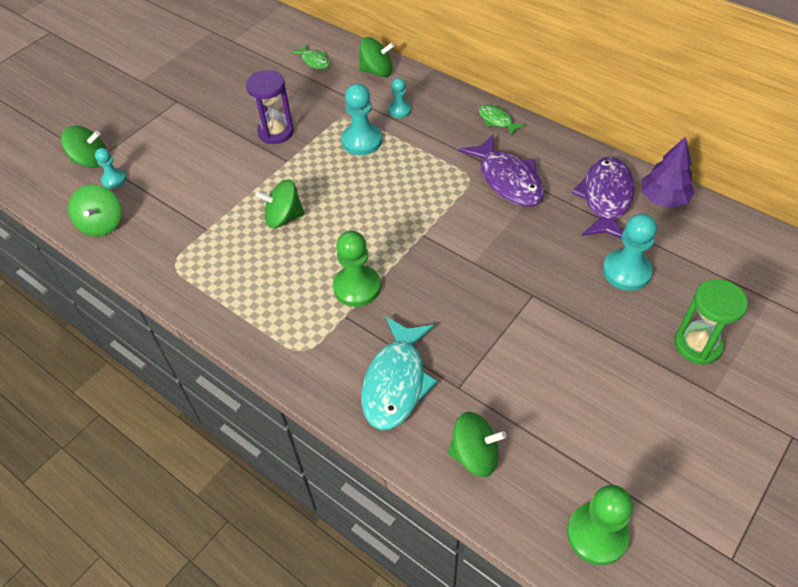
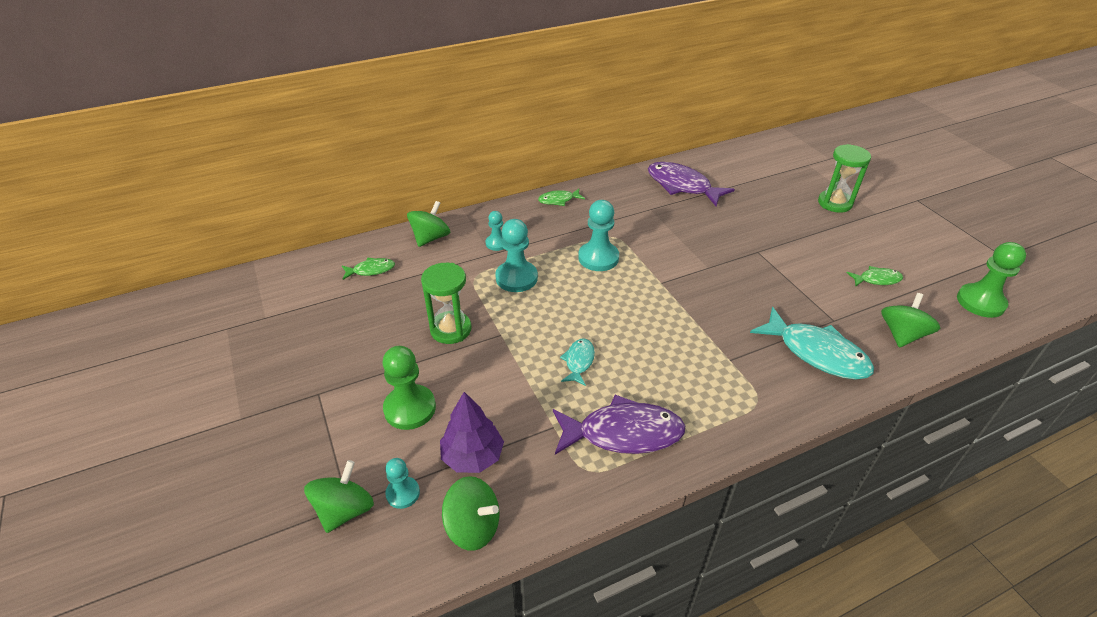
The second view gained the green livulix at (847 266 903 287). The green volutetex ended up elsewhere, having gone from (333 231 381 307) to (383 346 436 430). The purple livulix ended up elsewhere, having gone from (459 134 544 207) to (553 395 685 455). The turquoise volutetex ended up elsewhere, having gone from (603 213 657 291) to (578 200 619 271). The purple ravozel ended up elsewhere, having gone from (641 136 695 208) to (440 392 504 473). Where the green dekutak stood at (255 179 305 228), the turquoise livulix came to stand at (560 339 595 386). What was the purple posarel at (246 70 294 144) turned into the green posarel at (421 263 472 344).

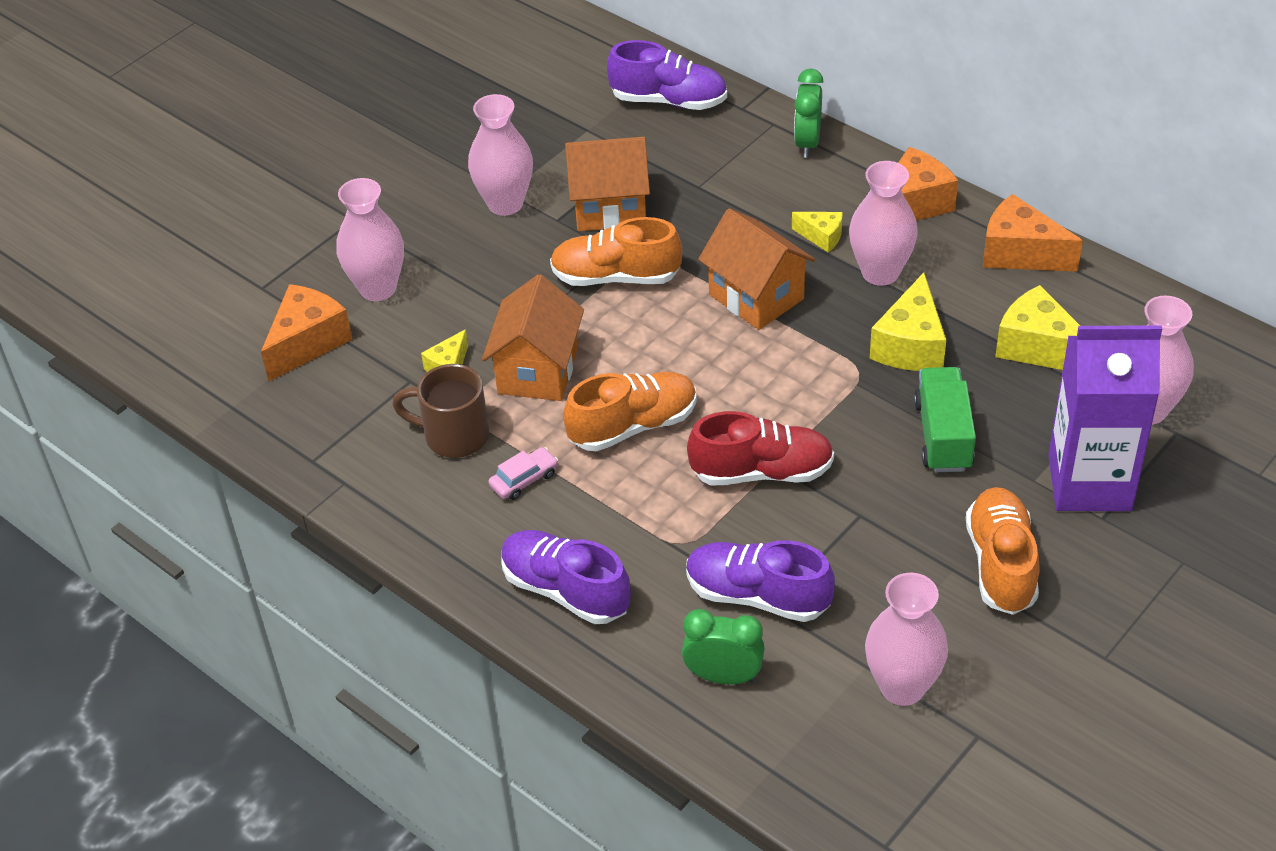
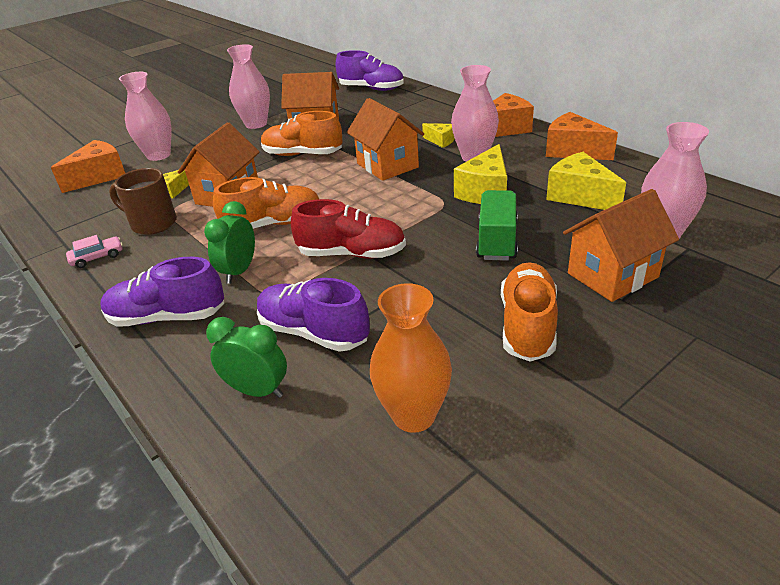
The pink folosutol ended up elsewhere, having gone from (489 447 558 500) to (66 235 123 268). The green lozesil ended up elsewhere, having gone from (794 69 823 158) to (204 201 255 284). Where the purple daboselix stood at (1048 326 1162 511), the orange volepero came to stand at (563 189 679 302). What was the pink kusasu at (865 573 948 706) turned into the orange kusasu at (370 283 452 433). The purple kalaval at (501 530 631 624) ended up facing another way, 45 degrees counterclockwise from before.

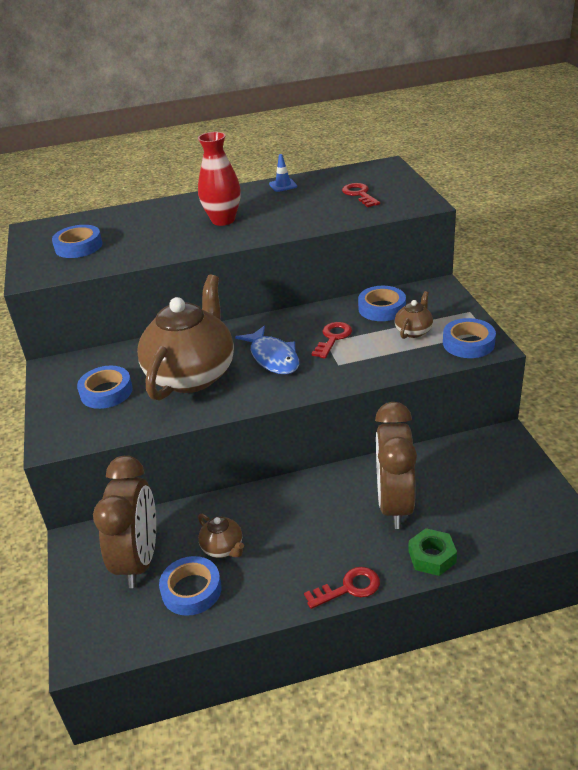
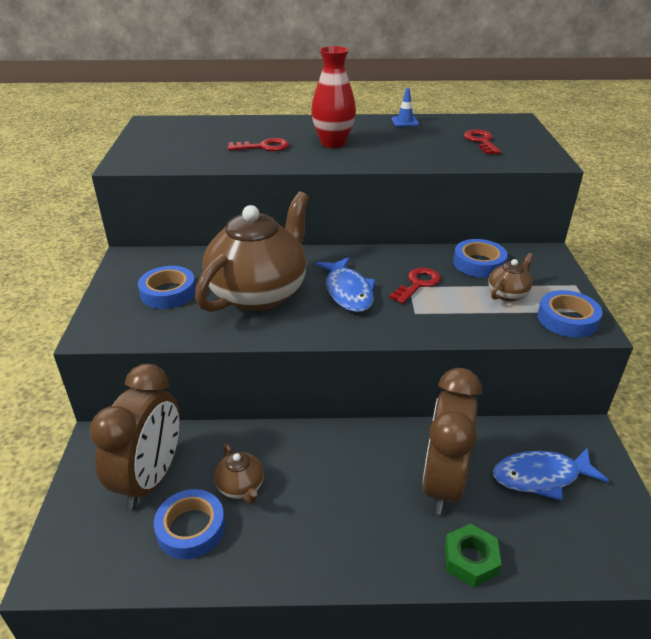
The second view lost the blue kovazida at (52 225 103 258). The second view gained the blue livulix at (493 448 609 501). The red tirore ended up elsewhere, having gone from (304 567 380 609) to (228 138 289 151).

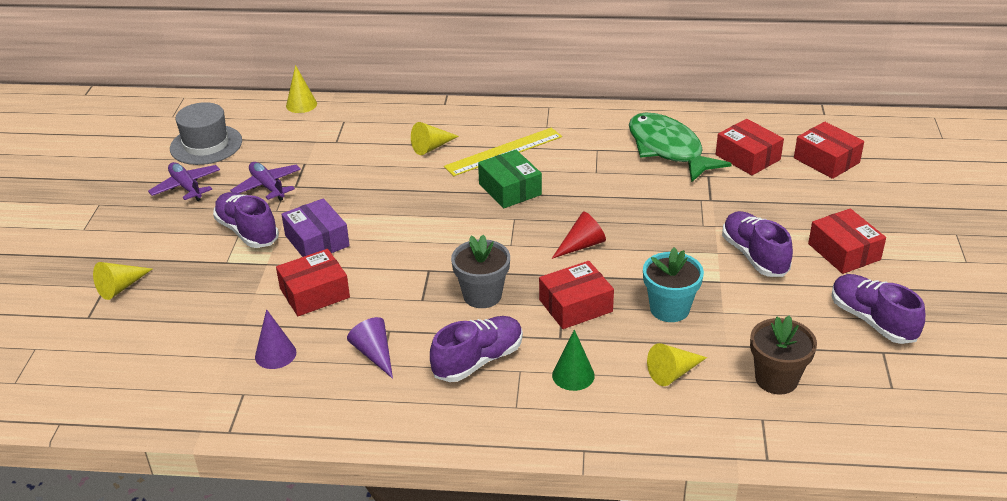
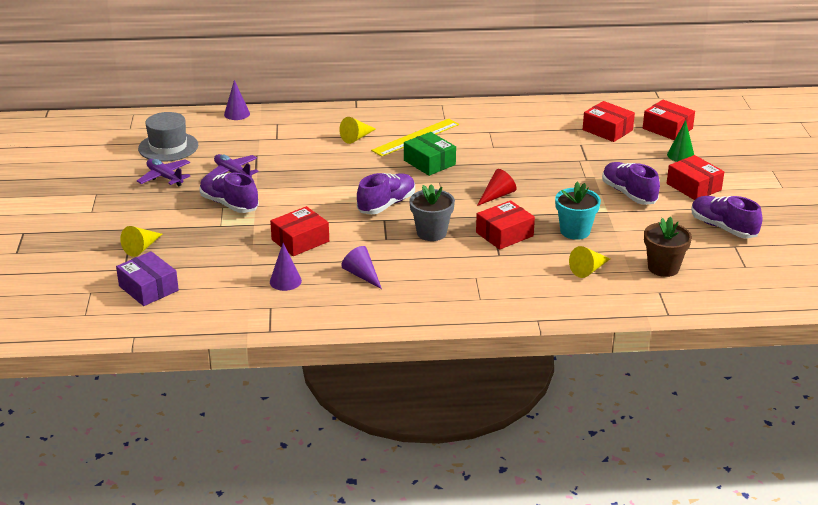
The second view lost the green livulix at (629 112 732 182). The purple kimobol ended up elsewhere, having gone from (281 198 350 257) to (116 251 179 306). The purple kalaval ended up elsewhere, having gone from (430 316 523 382) to (357 173 415 214). The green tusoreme ended up elsewhere, having gone from (552 330 595 391) to (667 120 694 162). What was the yellow tusoreme at (286 65 317 113) turned into the purple tusoreme at (224 80 250 120).

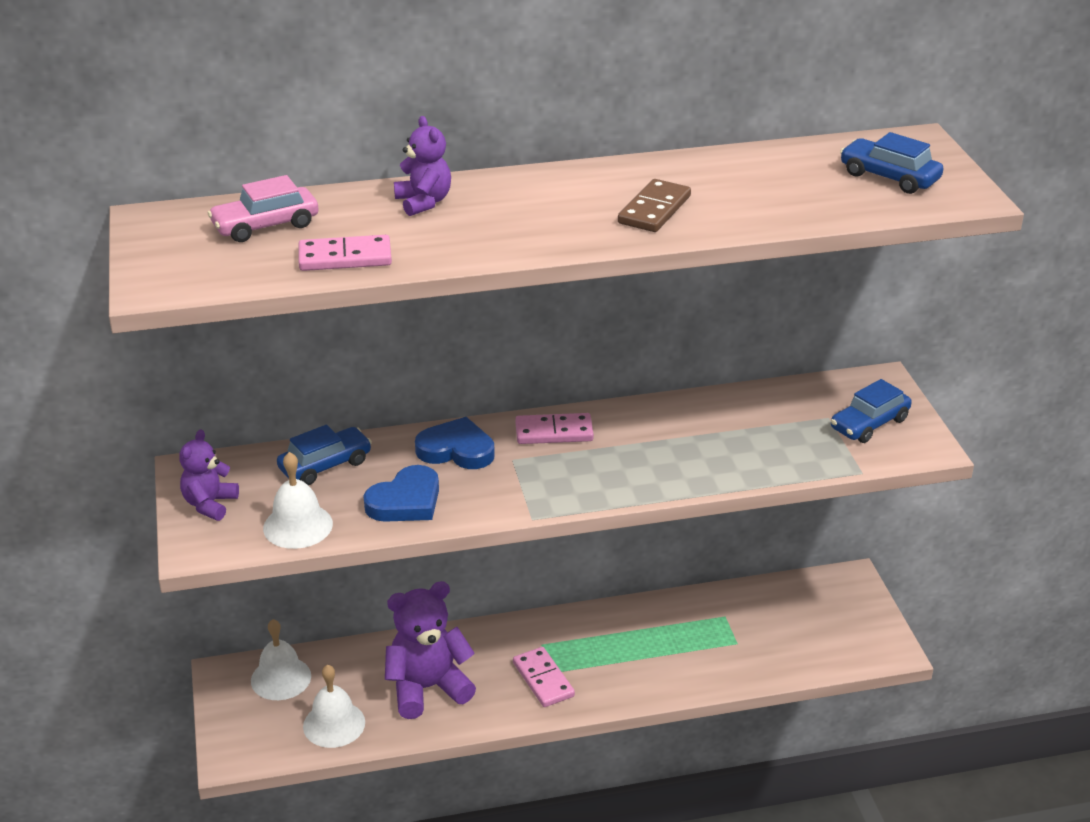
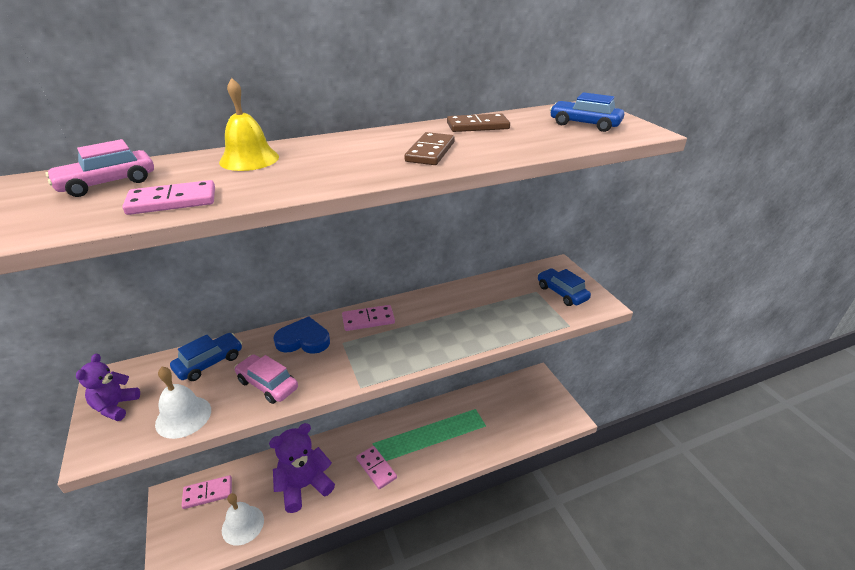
The second view gained the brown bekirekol at (447 113 510 132). Where the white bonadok stood at (251 619 311 700), the pink bekirekol came to stand at (182 475 232 509). Where the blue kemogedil stood at (364 465 439 522), the pink folosutol came to stand at (234 354 298 404). Where the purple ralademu stood at (394 116 451 216), the yellow bonadok came to stand at (219 78 279 171). The blue folosutol at (831 379 912 443) ended up facing another way, 105 degrees clockwise from before.

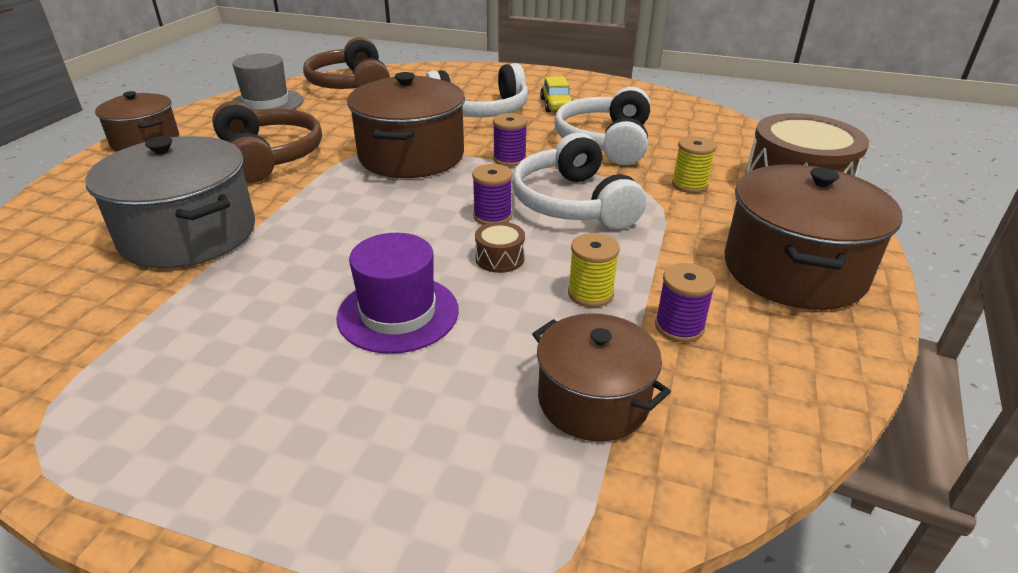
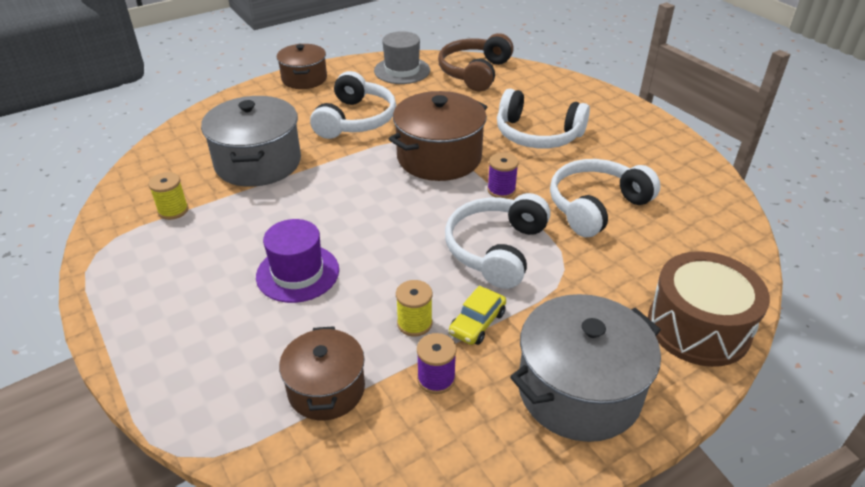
The second view lost the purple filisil at (472 164 513 225). The second view lost the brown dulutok at (475 222 525 273). The yellow folosutol ended up elsewhere, having gone from (540 76 573 112) to (449 286 506 345). The yellow filisil ended up elsewhere, having gone from (672 136 716 193) to (148 172 188 220). What was the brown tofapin at (212 101 322 183) turned into the white tofapin at (310 71 396 139). What was the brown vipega at (724 164 903 310) turned into the grey vipega at (510 294 661 442).

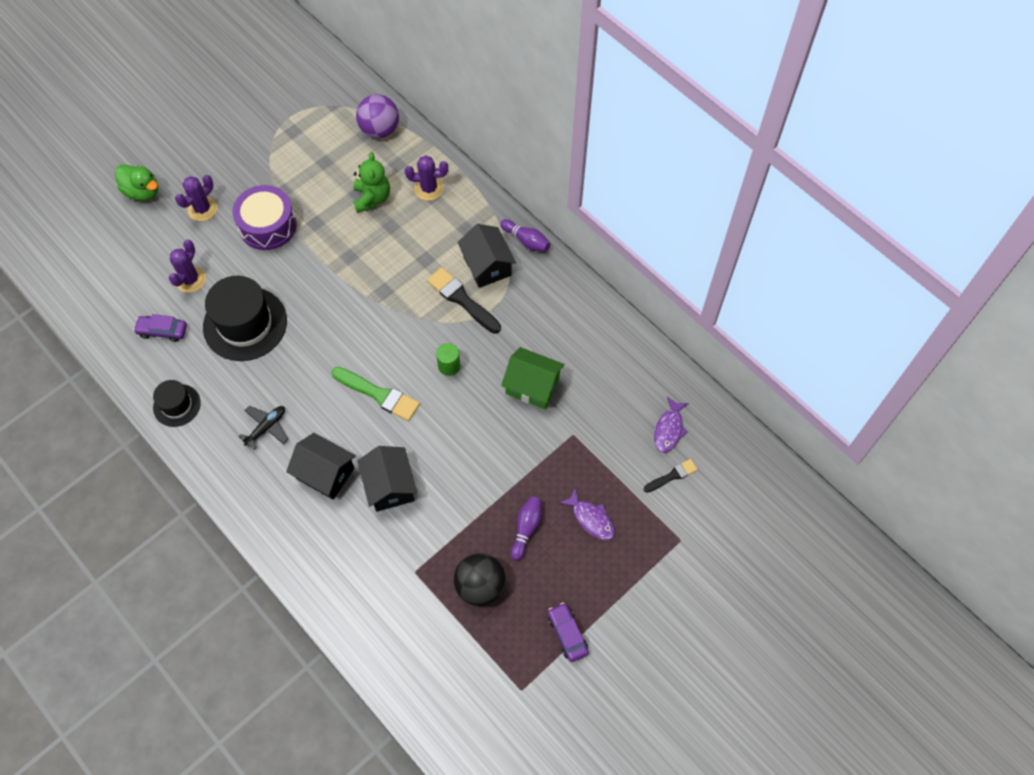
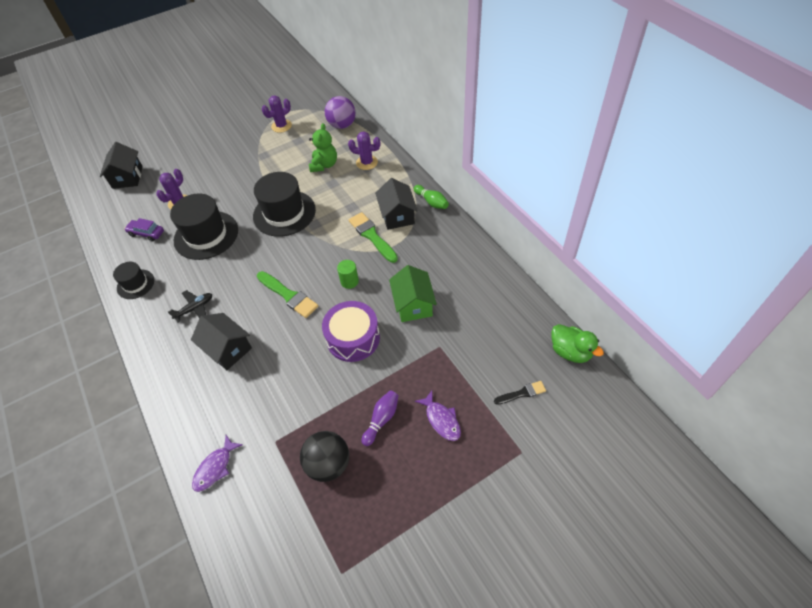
The second view lost the purple folosutol at (548 602 589 662). The second view gained the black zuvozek at (253 172 316 237). The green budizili ended up elsewhere, having gone from (115 164 158 201) to (552 324 604 363). The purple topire ended up elsewhere, having gone from (175 175 218 221) to (262 95 292 133). The purple dulutok ended up elsewhere, having gone from (232 185 297 250) to (322 301 380 362). The black volepero ended up elsewhere, having gone from (357 446 417 512) to (100 142 143 189). The purple livulix ended up elsewhere, having gone from (654 397 689 453) to (192 435 243 492). What was the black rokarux at (427 267 501 334) turned into the green rokarux at (349 212 398 263). What was the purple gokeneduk at (500 219 550 252) turned into the green gokeneduk at (414 185 449 209). The green volepero at (501 347 564 409) ended up facing another way, 45 degrees clockwise from before.

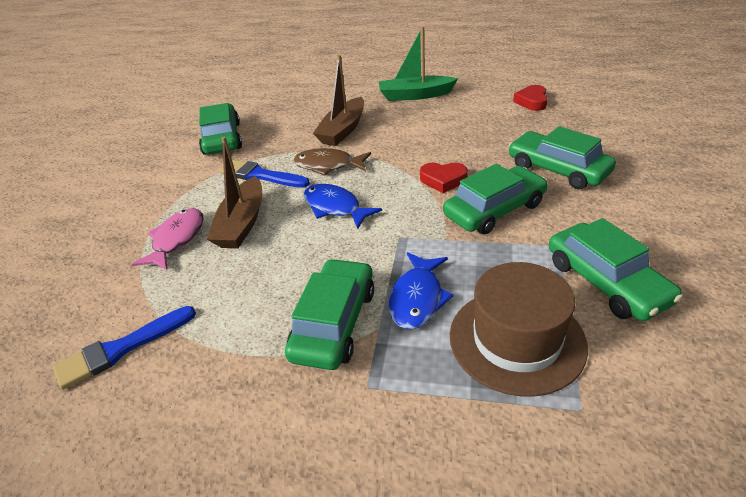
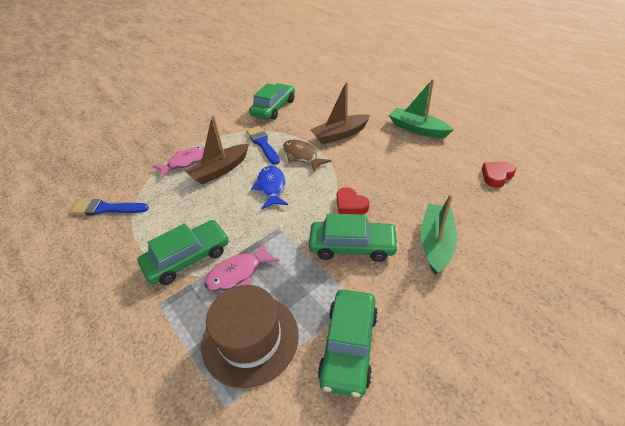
Where the green folosutol stood at (508 126 616 189), the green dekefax came to stand at (421 194 457 275). What was the blue livulix at (388 252 454 329) turned into the pink livulix at (204 242 279 292).

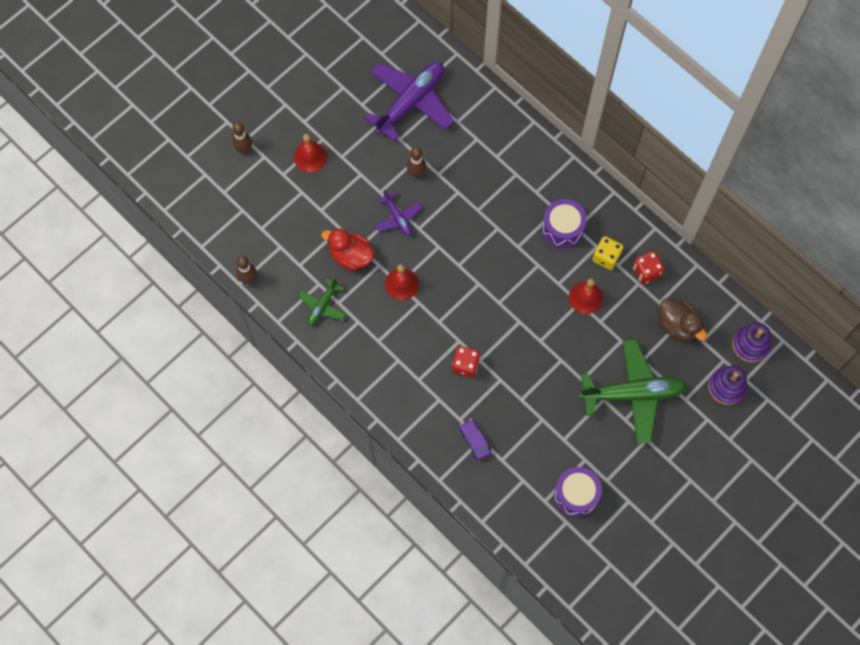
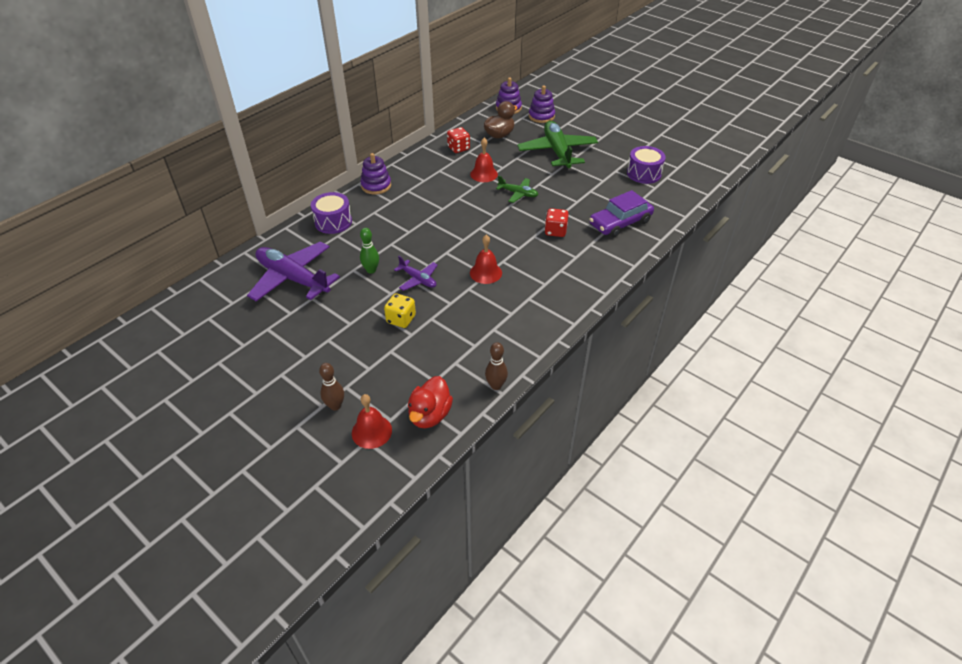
The second view gained the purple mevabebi at (361 153 391 195). The red bonadok ended up elsewhere, having gone from (294 134 327 172) to (352 394 392 449). The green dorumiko ended up elsewhere, having gone from (298 278 346 325) to (496 176 538 203). The red budizili ended up elsewhere, having gone from (321 228 375 271) to (408 376 453 428). The purple dulutok ended up elsewhere, having gone from (542 199 587 248) to (311 192 352 234). The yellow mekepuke ended up elsewhere, having gone from (592 236 623 270) to (384 293 416 328). What was the brown gokeneduk at (407 147 426 178) turned into the green gokeneduk at (360 228 379 274). The purple dorumiko at (375 190 422 236) ended up facing another way, 75 degrees clockwise from before. The size of the purple folosutol at (460 419 492 460) changed by a factor of 1.91.

